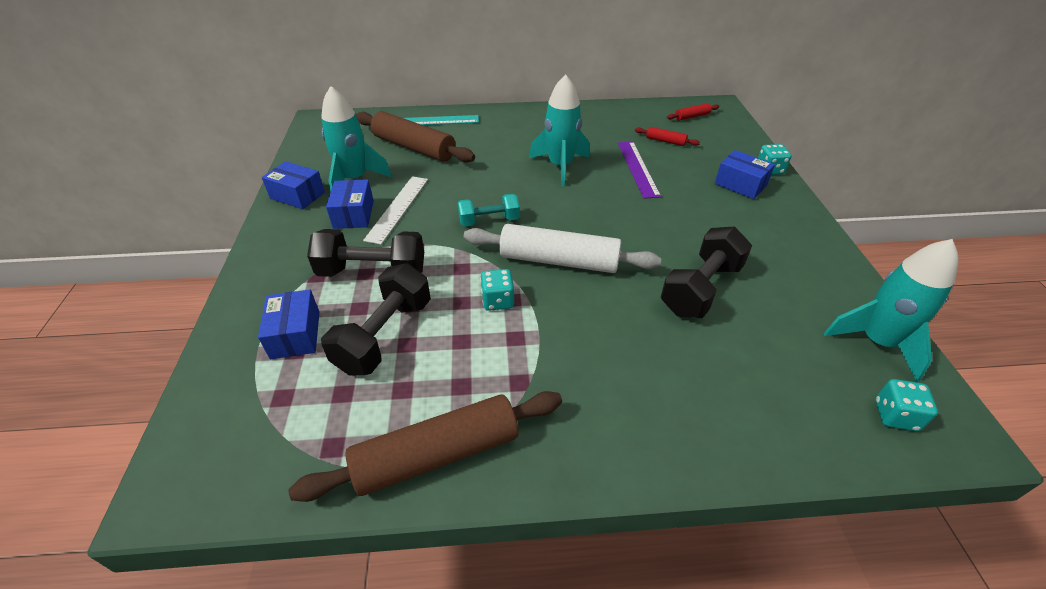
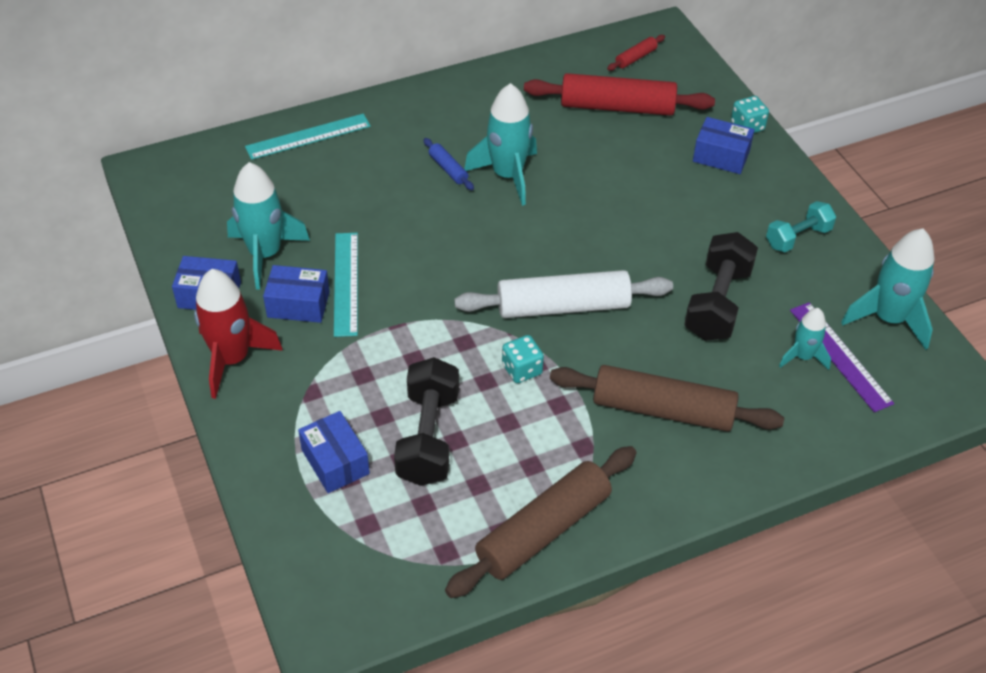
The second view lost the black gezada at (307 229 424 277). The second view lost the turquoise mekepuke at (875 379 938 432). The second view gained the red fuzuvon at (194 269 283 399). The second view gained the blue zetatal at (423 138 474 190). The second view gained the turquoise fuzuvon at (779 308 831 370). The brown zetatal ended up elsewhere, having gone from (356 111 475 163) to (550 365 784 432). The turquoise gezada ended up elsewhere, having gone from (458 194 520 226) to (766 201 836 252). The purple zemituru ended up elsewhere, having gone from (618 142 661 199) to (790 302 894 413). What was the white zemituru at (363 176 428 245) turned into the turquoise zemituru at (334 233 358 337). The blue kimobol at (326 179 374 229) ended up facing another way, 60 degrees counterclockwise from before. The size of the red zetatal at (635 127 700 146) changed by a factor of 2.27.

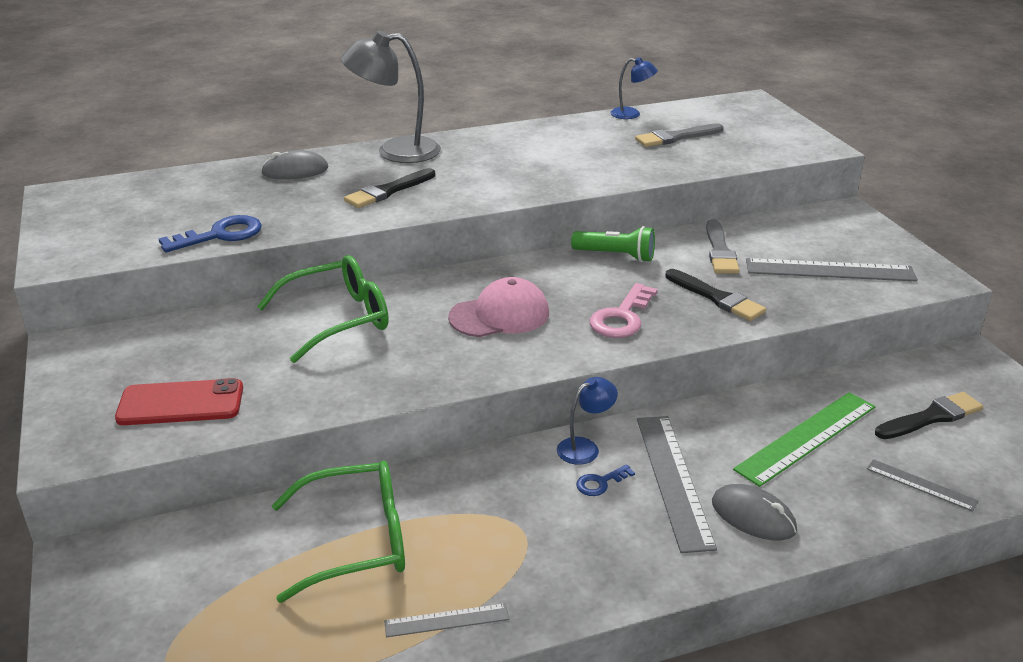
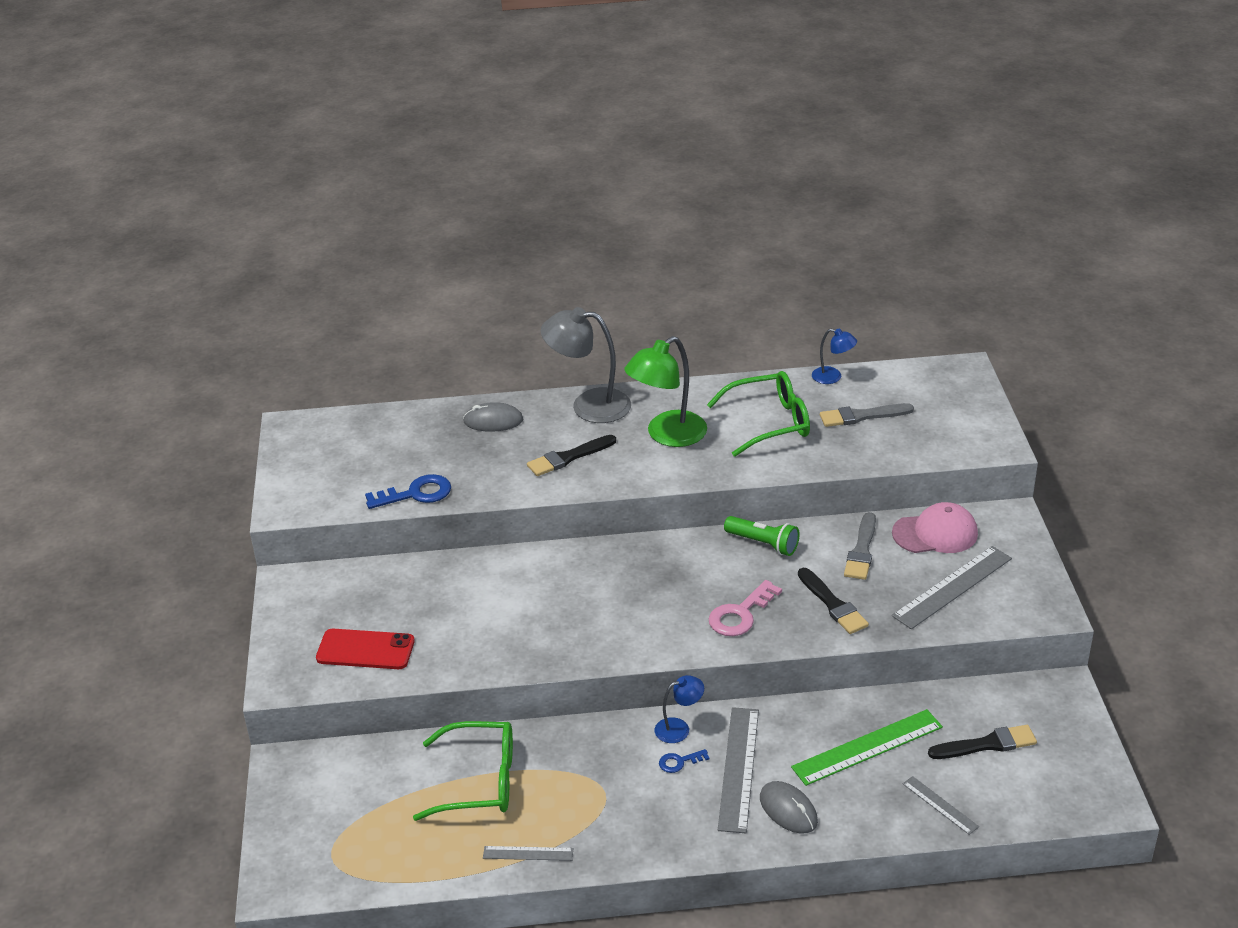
The second view gained the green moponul at (624 336 707 447). The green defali ended up elsewhere, having gone from (257 255 389 363) to (707 371 810 457). The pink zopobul ended up elsewhere, having gone from (448 277 549 337) to (892 502 978 553). The grey zemituru at (746 258 918 282) ended up facing another way, 60 degrees counterclockwise from before.

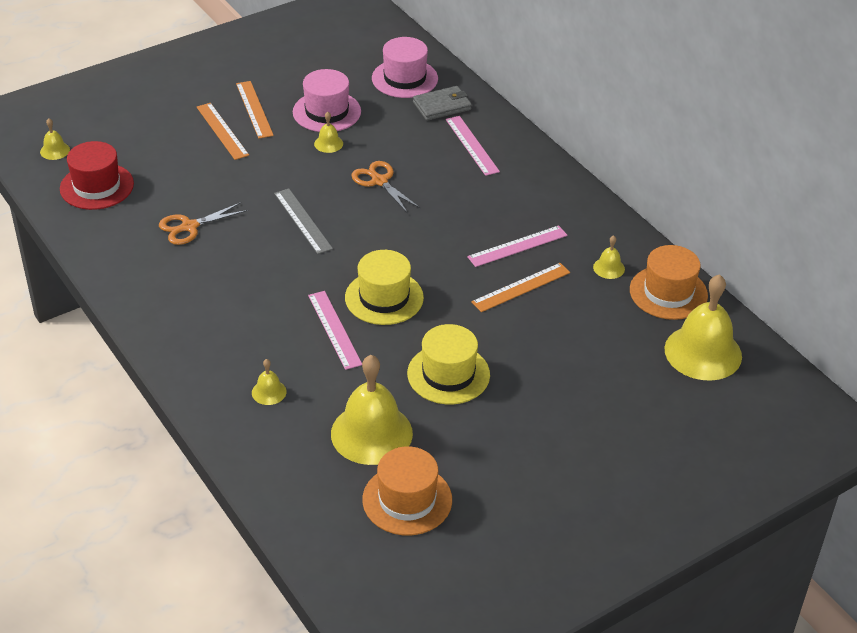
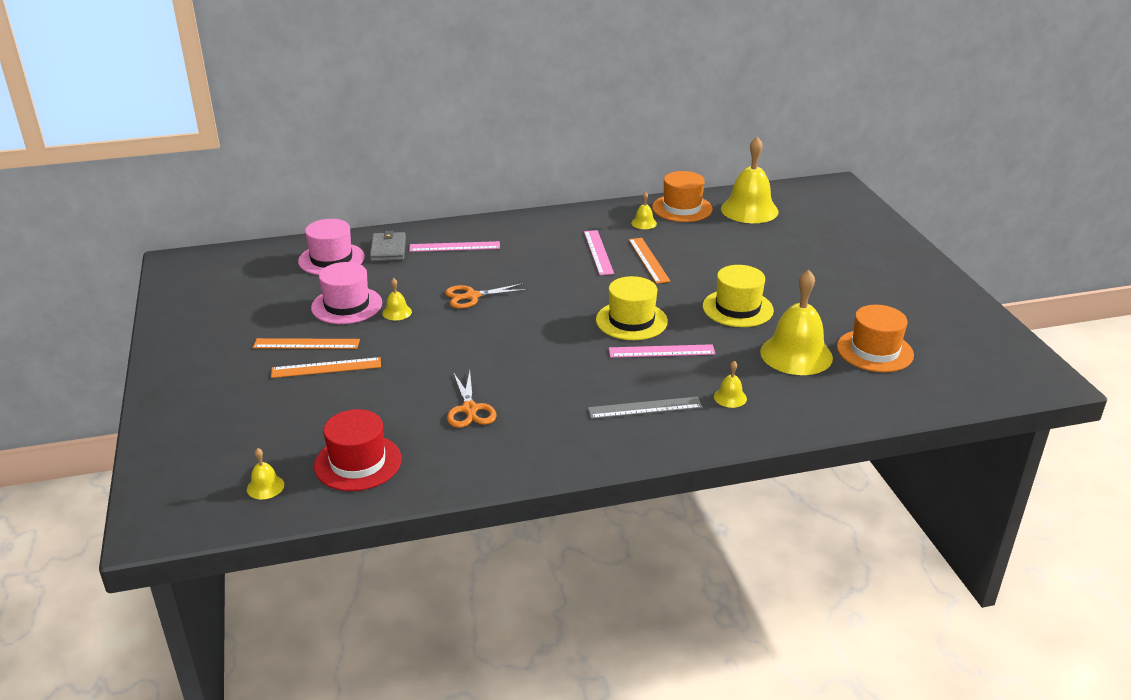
The grey zemituru ended up elsewhere, having gone from (274 188 333 254) to (588 397 703 419).

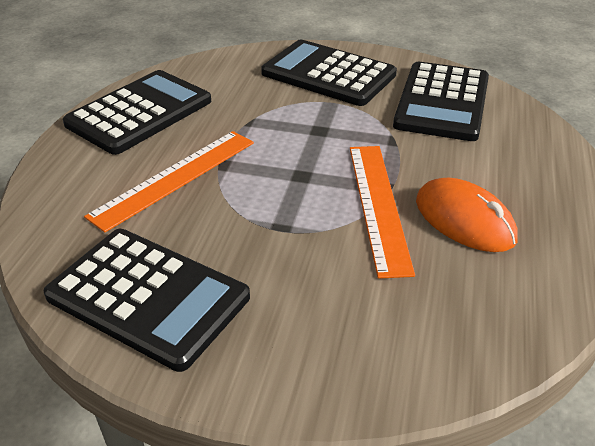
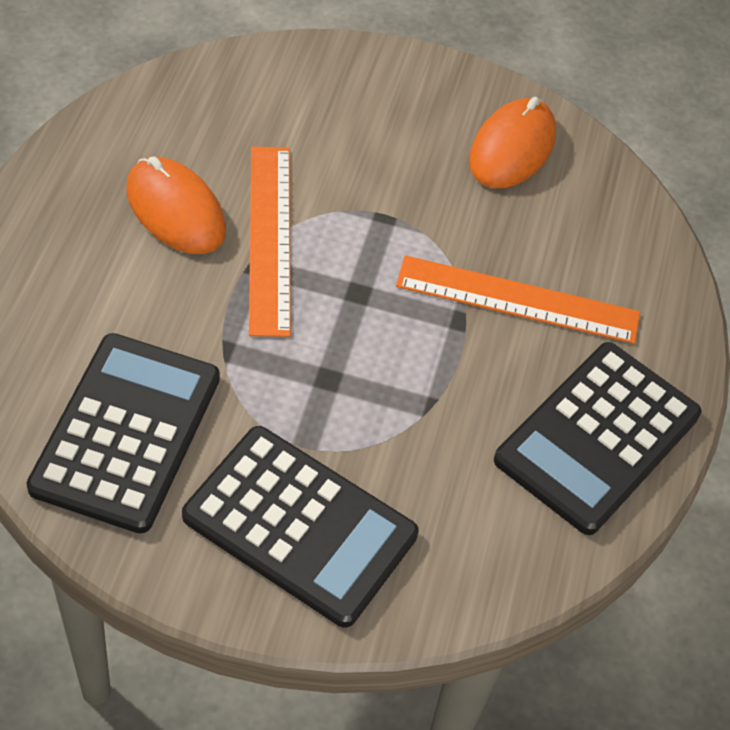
Where the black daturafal stood at (43 229 250 372), the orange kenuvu came to stand at (469 97 556 188). The orange zemituru at (84 131 254 233) ended up facing another way, 60 degrees clockwise from before.

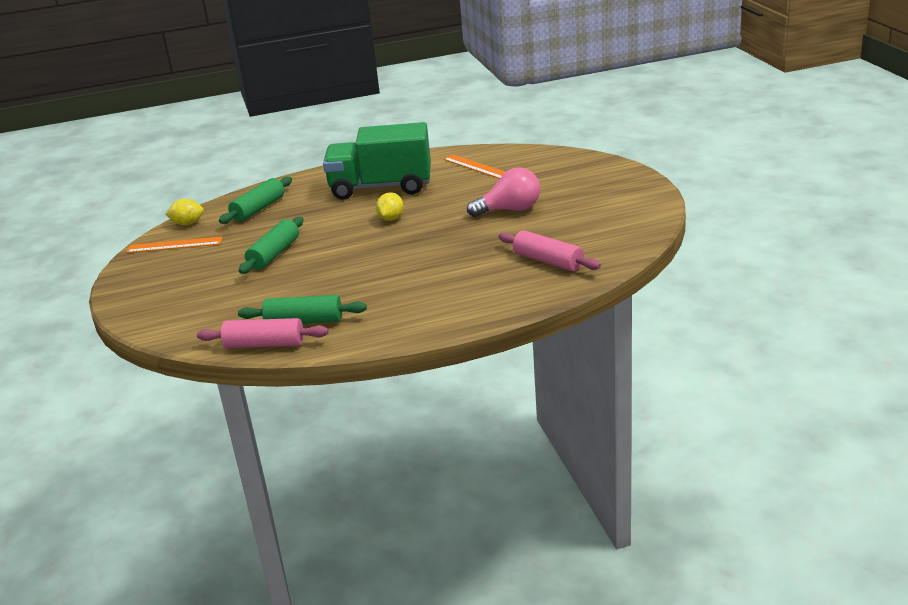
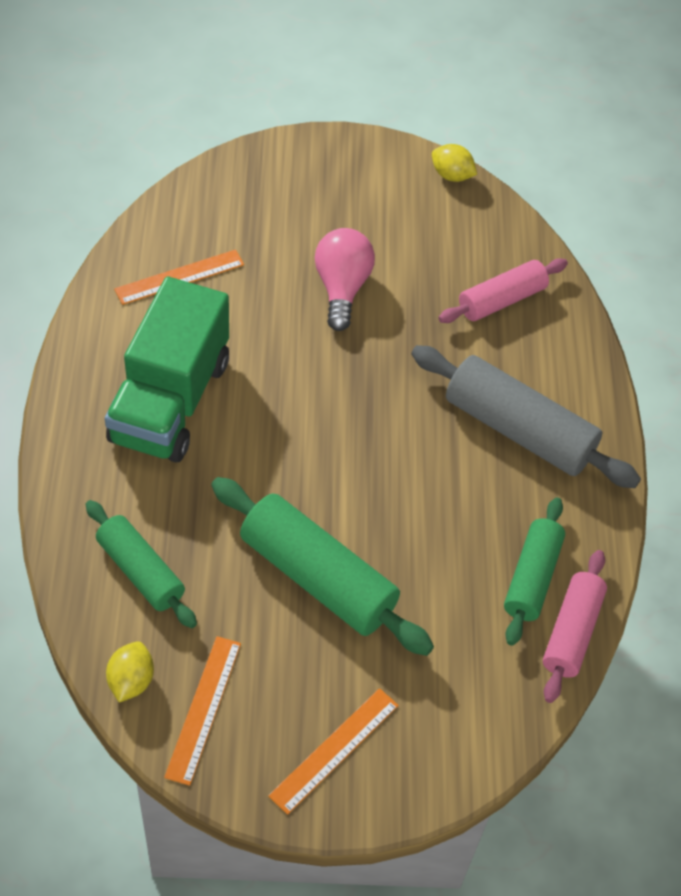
The second view gained the orange zemituru at (268 688 399 815). The second view gained the grey zetatal at (411 345 641 488). The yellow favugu ended up elsewhere, having gone from (376 192 404 221) to (432 144 477 182). The size of the green zetatal at (239 217 303 274) changed by a factor of 1.59.

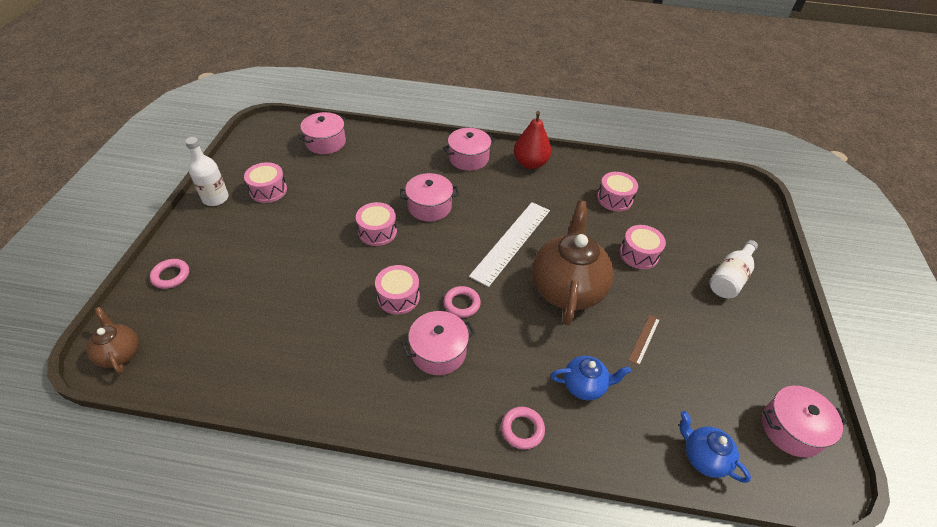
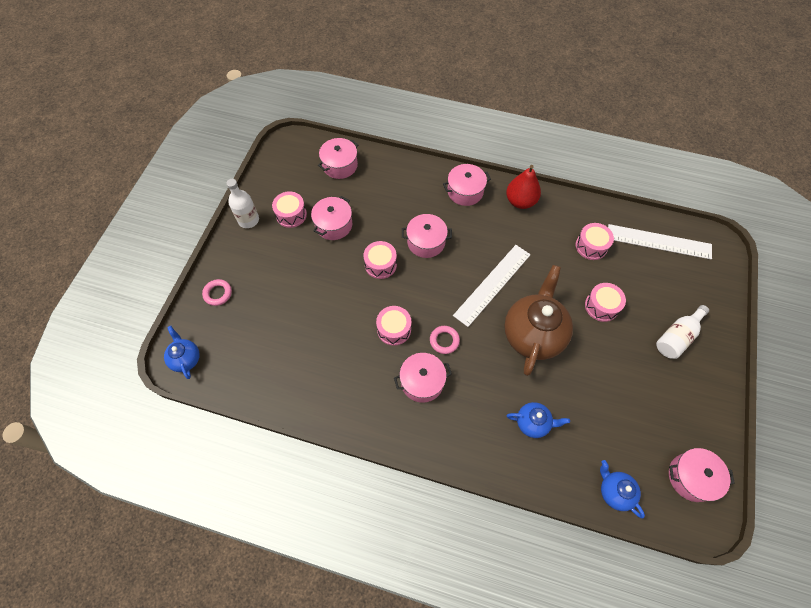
The second view lost the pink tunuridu at (501 407 545 450). The second view lost the brown zemituru at (628 315 660 366). The second view gained the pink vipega at (311 196 352 240). The second view gained the white zemituru at (608 224 712 260). What was the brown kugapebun at (86 307 139 374) turned into the blue kugapebun at (164 326 200 379).

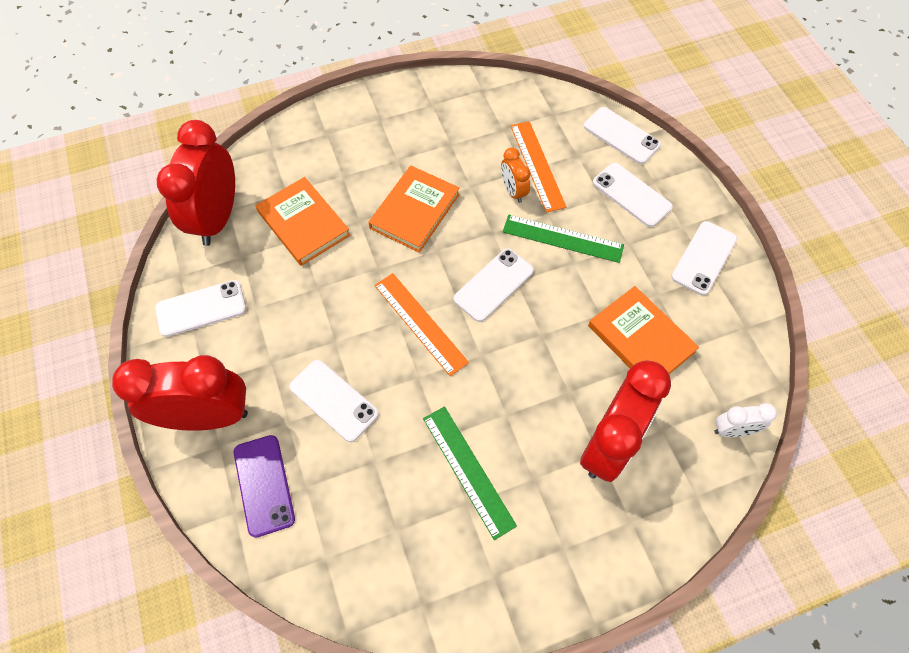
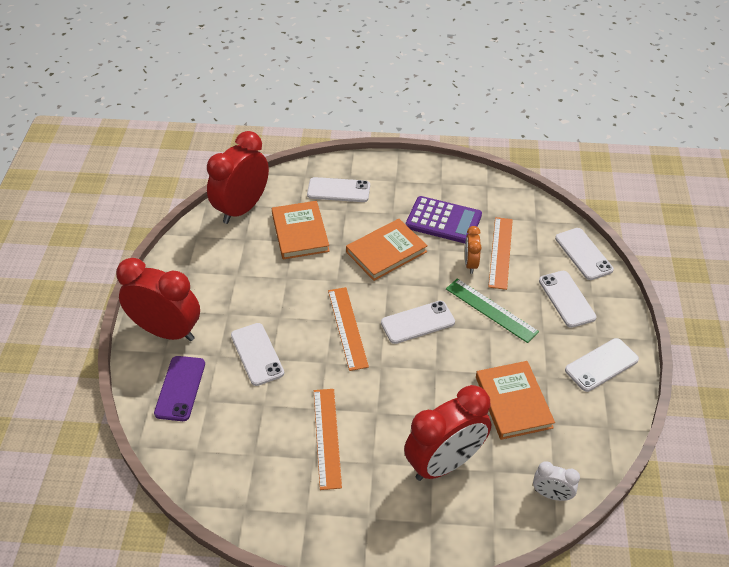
The second view gained the purple daturafal at (405 196 482 243). The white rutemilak ended up elsewhere, having gone from (155 280 246 337) to (307 177 370 202). What was the green zemituru at (423 406 517 540) turned into the orange zemituru at (314 389 342 490).

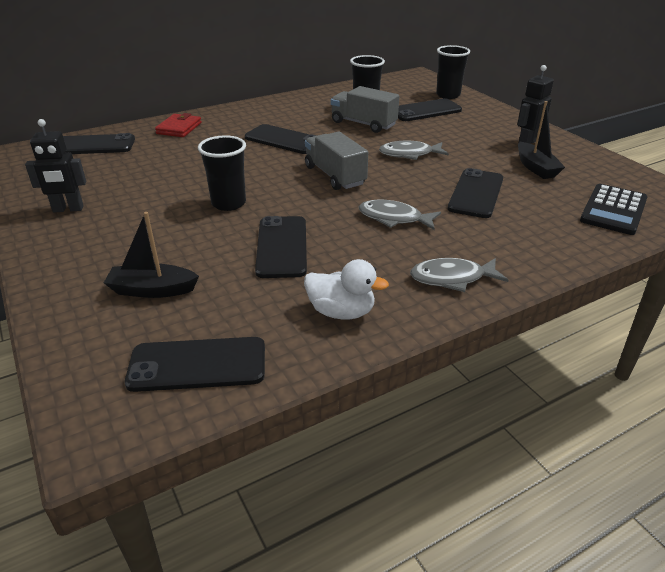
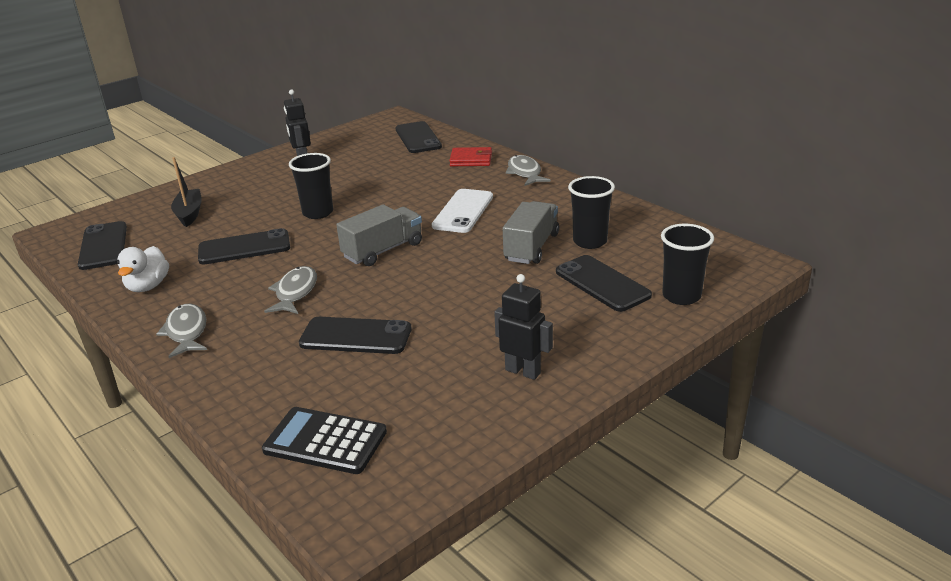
The second view lost the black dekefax at (518 101 565 179). The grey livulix ended up elsewhere, having gone from (379 141 449 160) to (506 155 551 186). What was the black rutemilak at (245 124 317 154) turned into the white rutemilak at (432 189 493 233).

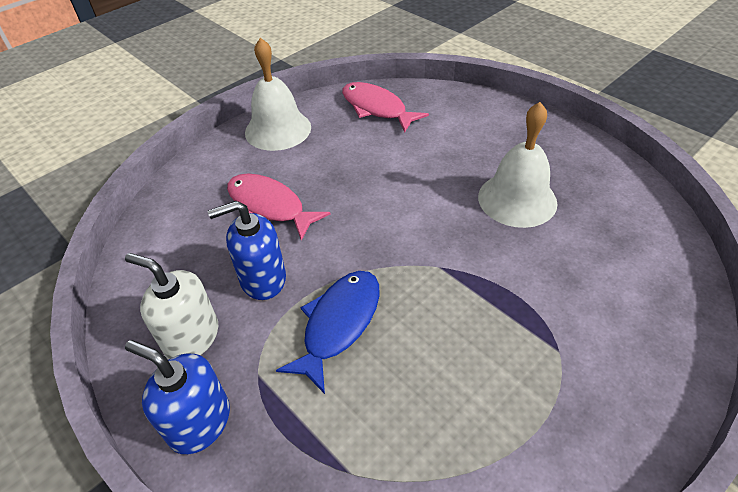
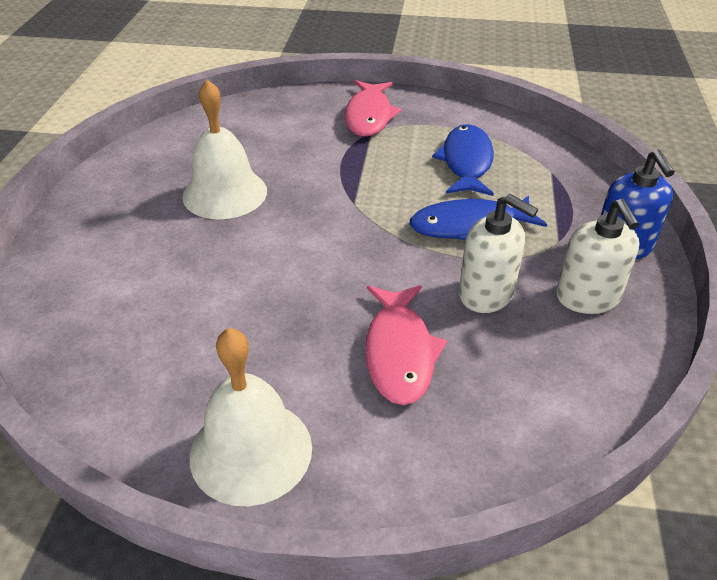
The second view gained the blue livulix at (432 124 494 196). The pink livulix ended up elsewhere, having gone from (342 82 429 133) to (345 80 402 137). What was the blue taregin at (208 201 286 300) turned into the white taregin at (459 193 538 313).

